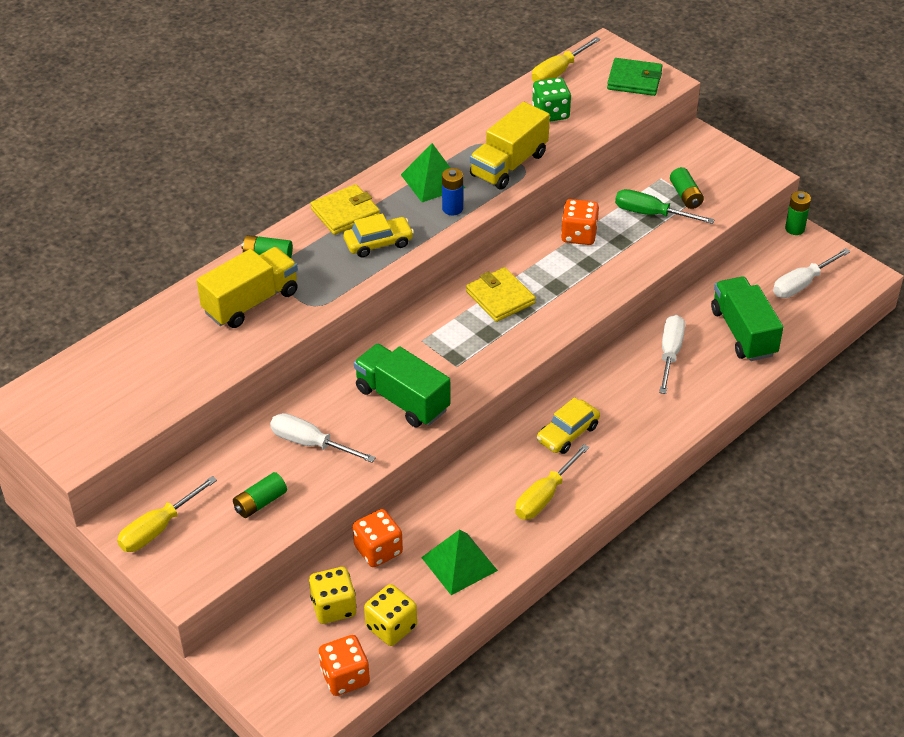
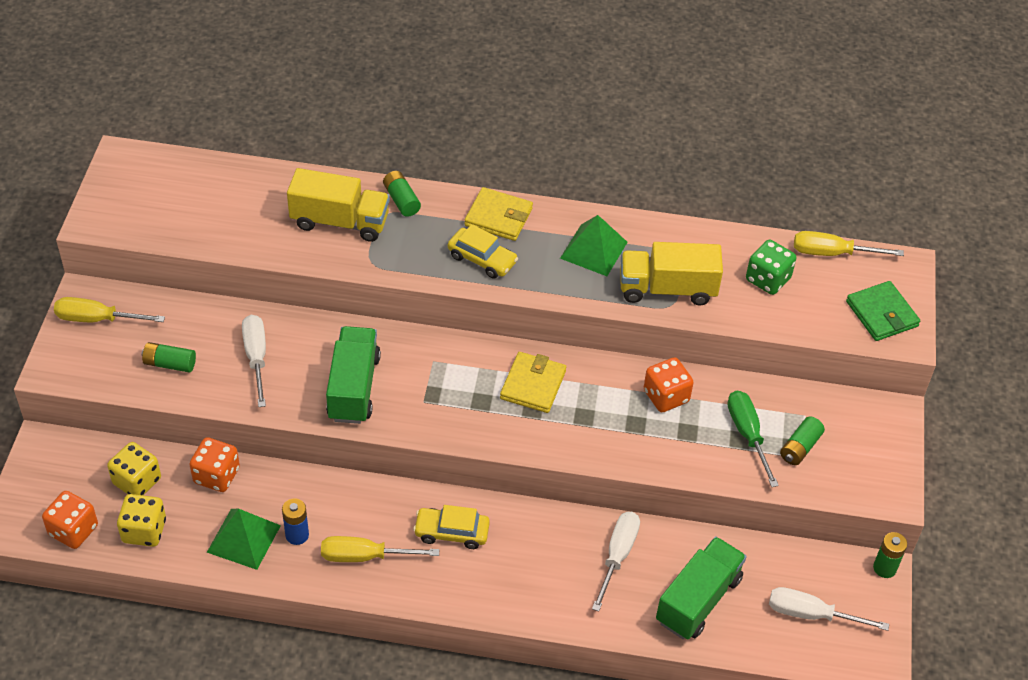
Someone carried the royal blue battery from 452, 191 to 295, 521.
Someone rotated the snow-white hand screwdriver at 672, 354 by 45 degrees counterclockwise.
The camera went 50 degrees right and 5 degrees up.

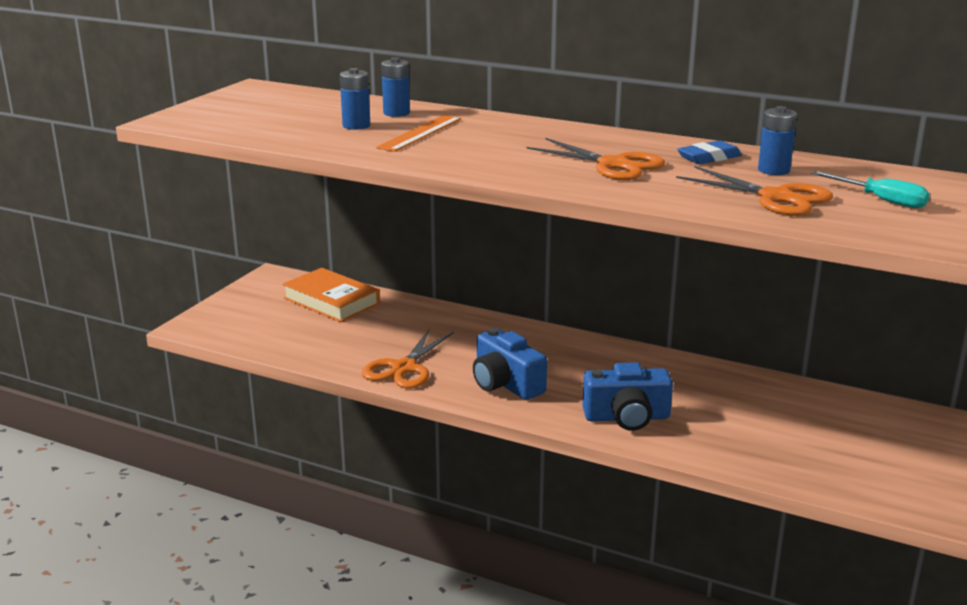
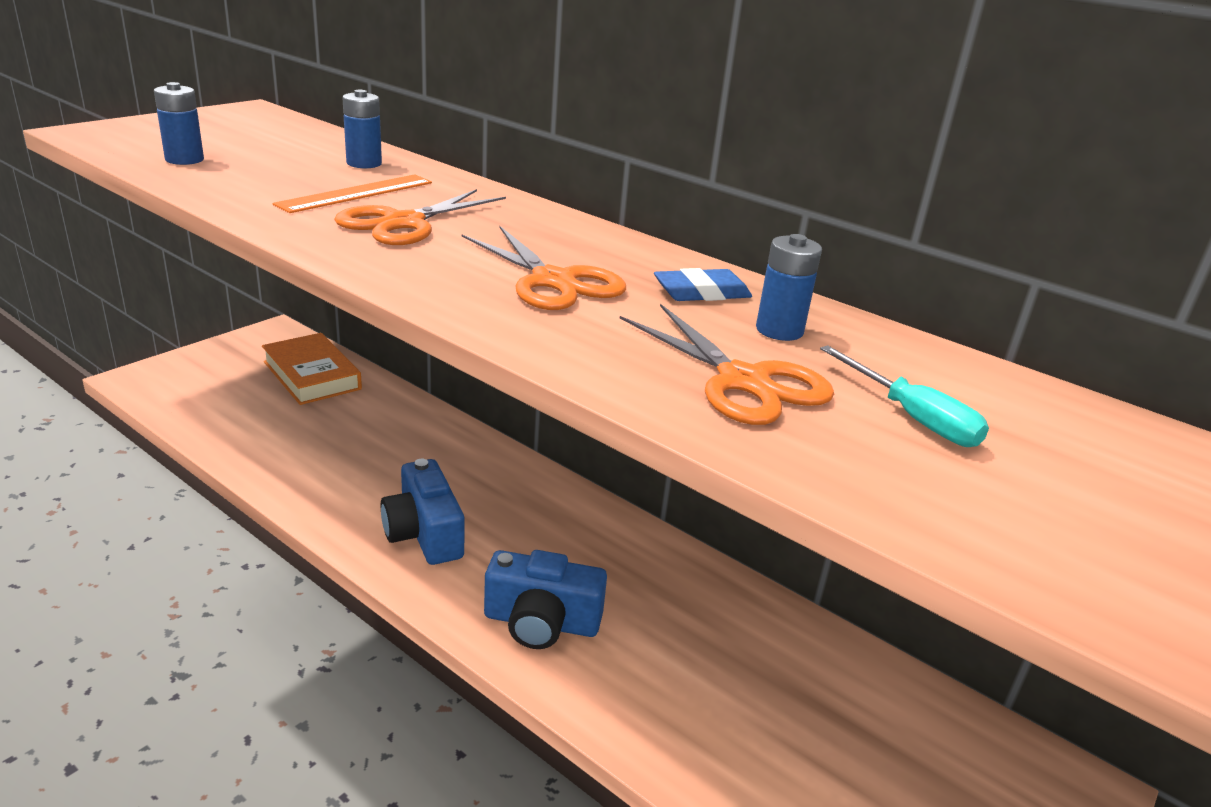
Someone carried the royal blue battery from 355, 99 to 179, 123.
Someone carried the orange-coloured pair of scissors from 408, 359 to 420, 217.
The camera went 10 degrees right and 5 degrees up.

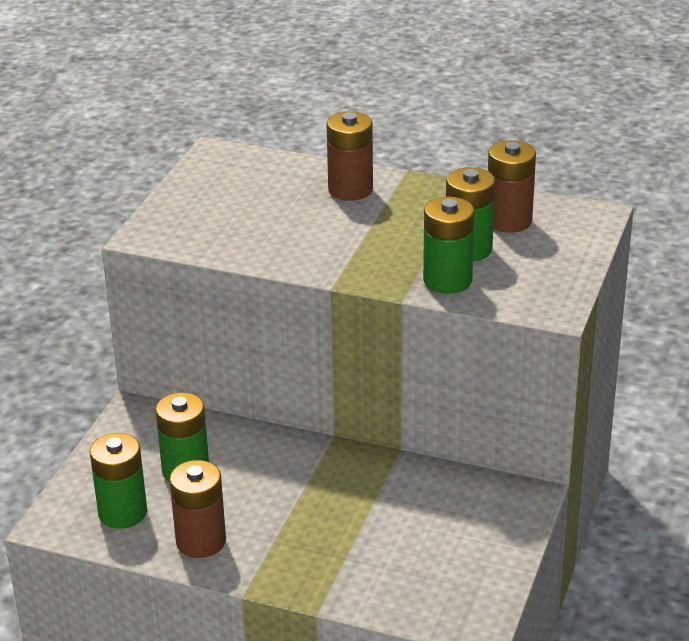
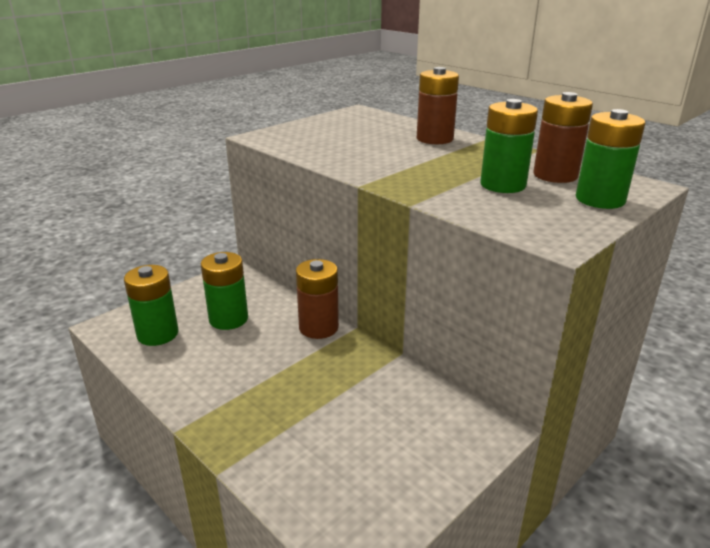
Someone carried the green battery from 449, 245 to 611, 159.
Someone carried the russet battery from 197, 509 to 317, 299.
The camera went 25 degrees right and 5 degrees down.

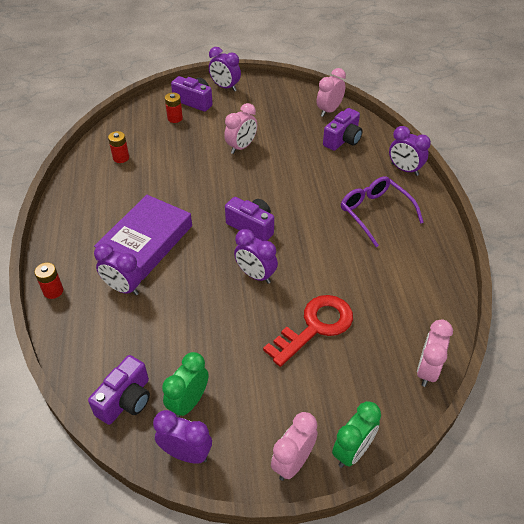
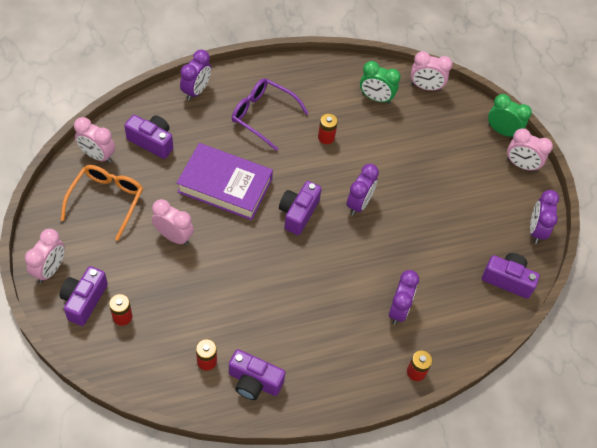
Someone repainted the purple clock at 225, 69, which became the rosy clock at 45, 256.
Someone rotated the purple glasses at 382, 211 by 75 degrees clockwise.
Someone carried the purple hardcover from 143, 237 to 225, 181.
Someone took away the crimson key at 308, 331.
Someone carried the green clock from 185, 385 to 380, 82.
Someone put down the crimson battery at 328, 129.
Someone put down the orange-coloured glasses at 102, 203.
Someone put down the purple camera at 257, 374.
The camera went 105 degrees left and 10 degrees up.

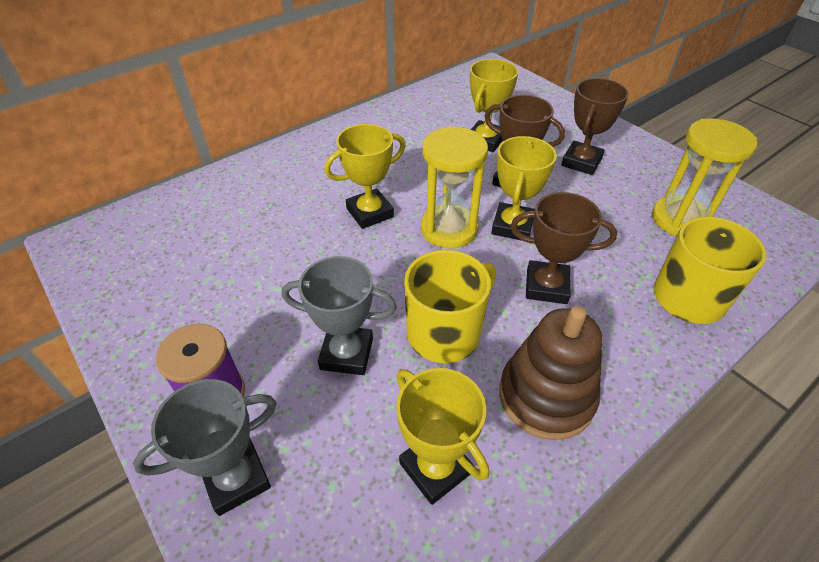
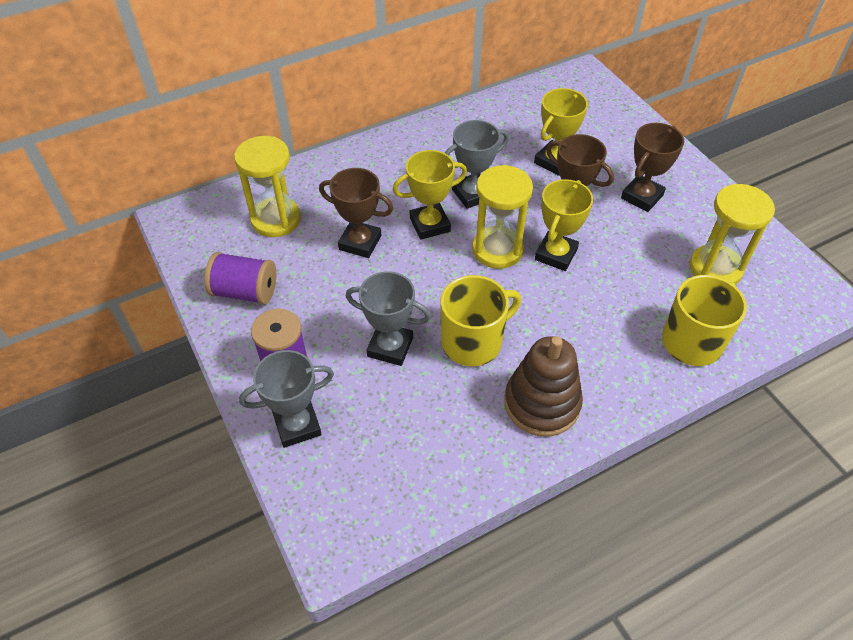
Someone carried the russet prize cup from 563, 248 to 356, 213.
Someone took away the yellow prize cup at 442, 436.
Someone put down the grey prize cup at 477, 164.
Someone put down the yellow sandglass at 267, 186.
Someone put down the purple bobbin at 240, 278.
The camera went 10 degrees right and 5 degrees up.

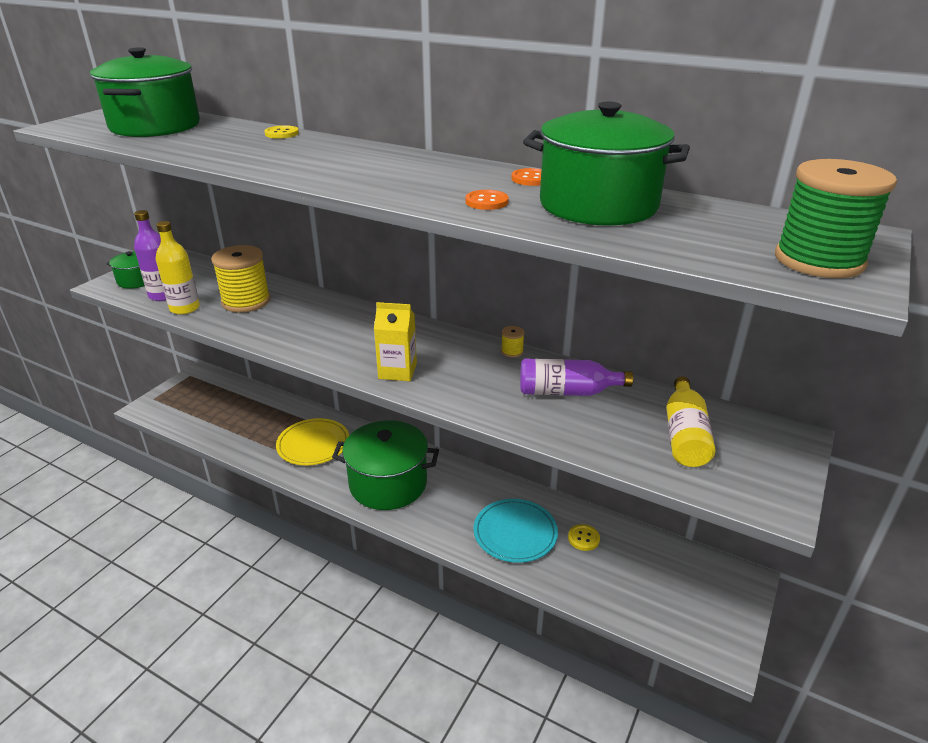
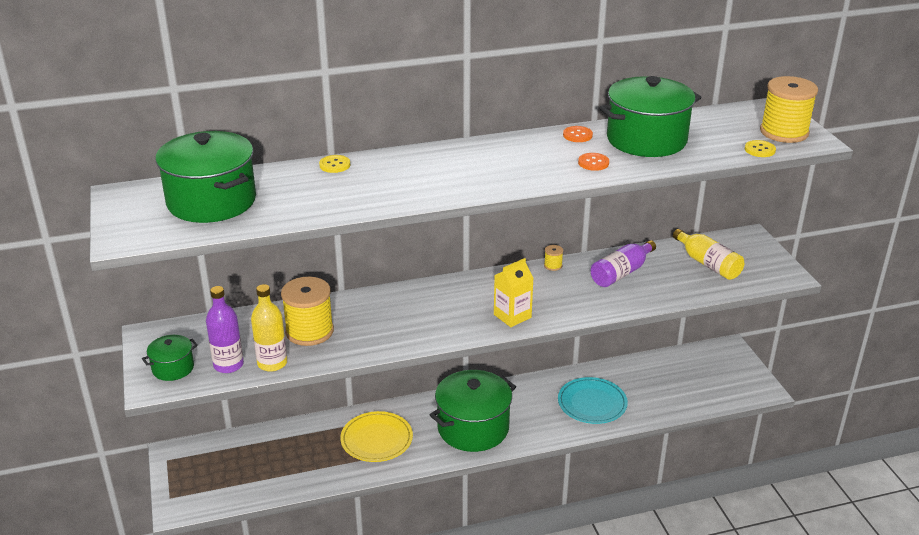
Someone repainted the green bobbin at 836, 218, which became the yellow bobbin at 789, 109.
Someone carried the yellow shirt button from 584, 537 to 760, 148.
The camera went 45 degrees left and 0 degrees up.

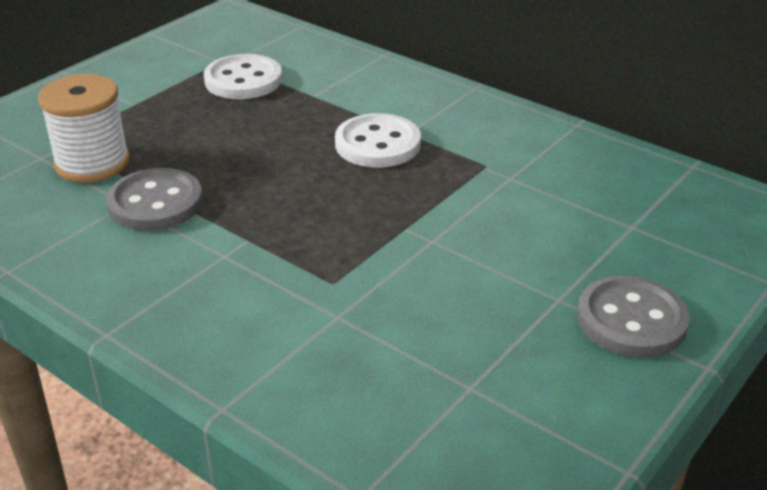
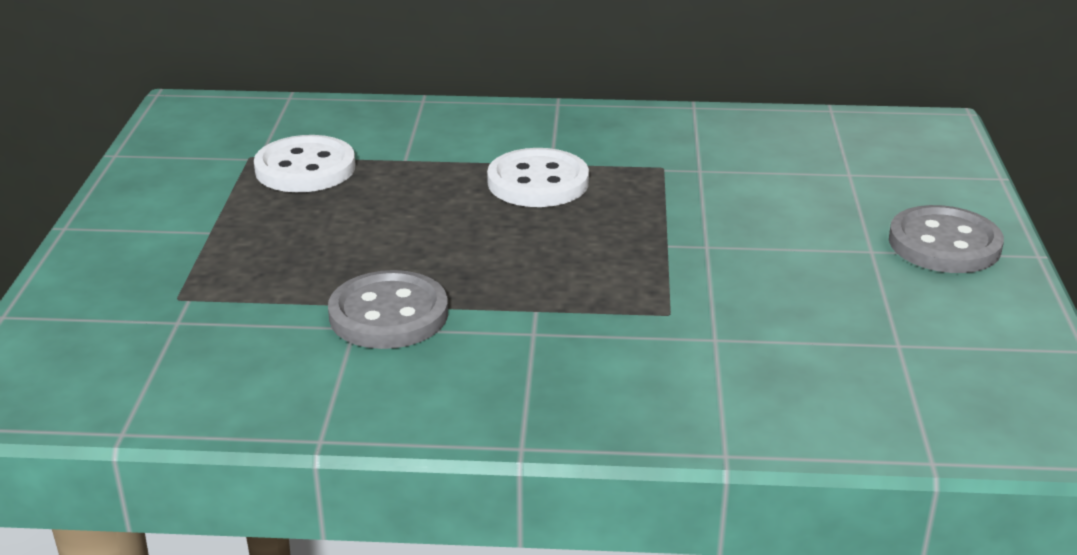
Someone took away the snow-white bobbin at 84, 128.
The camera went 35 degrees left and 5 degrees down.

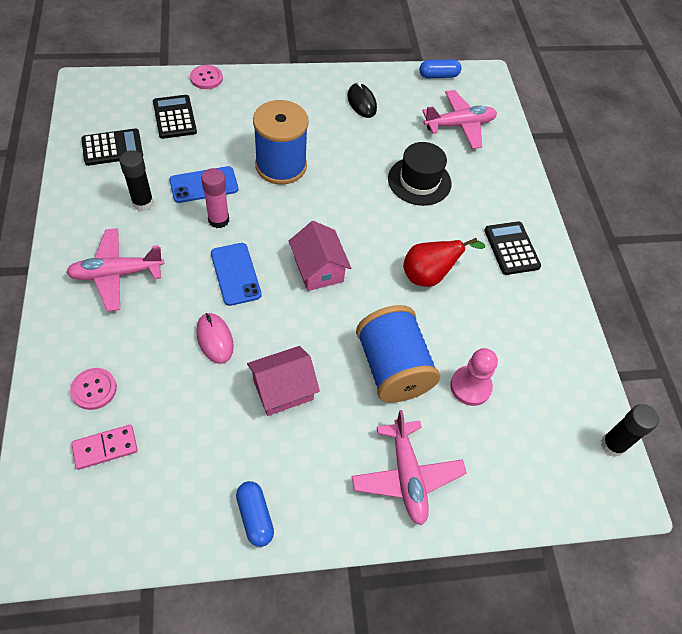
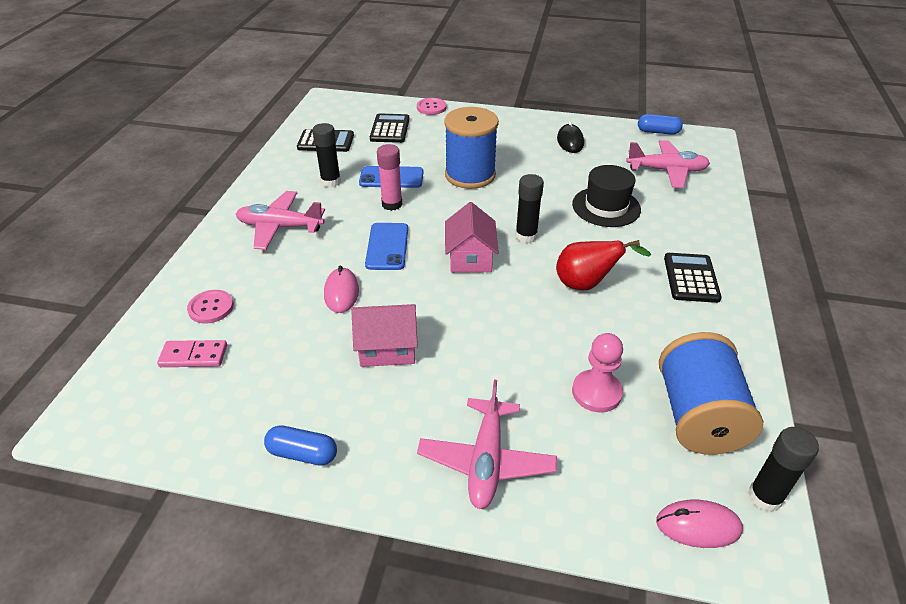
Someone carried the royal blue bobbin from 398, 354 to 711, 393.
Someone rotated the royal blue pill at 255, 514 by 75 degrees counterclockwise.
Someone put down the ebony glue at 529, 208.
Someone put down the rosy mouse at 699, 524.
The camera went 25 degrees right and 15 degrees down.

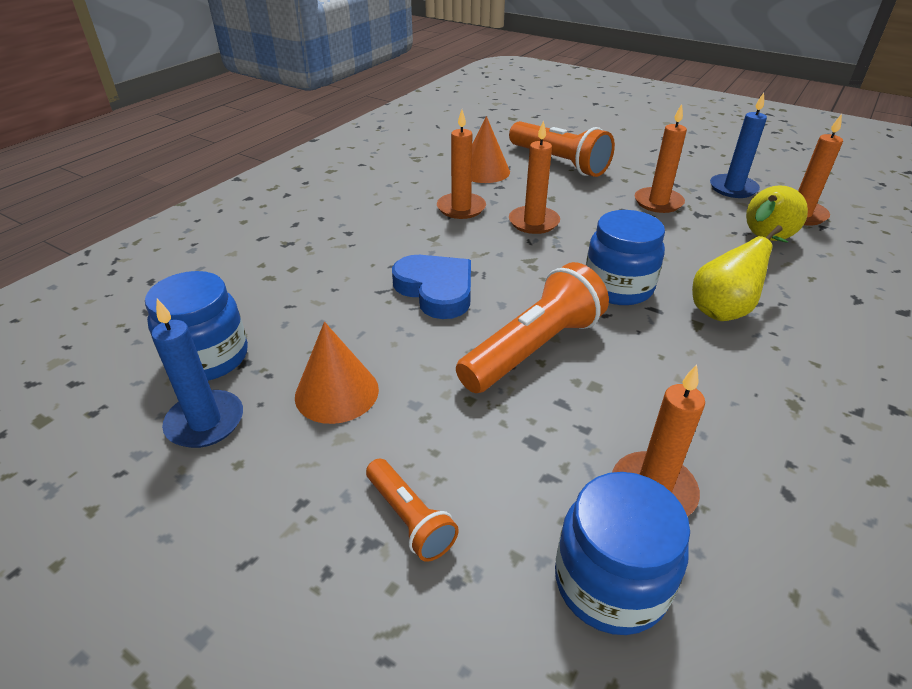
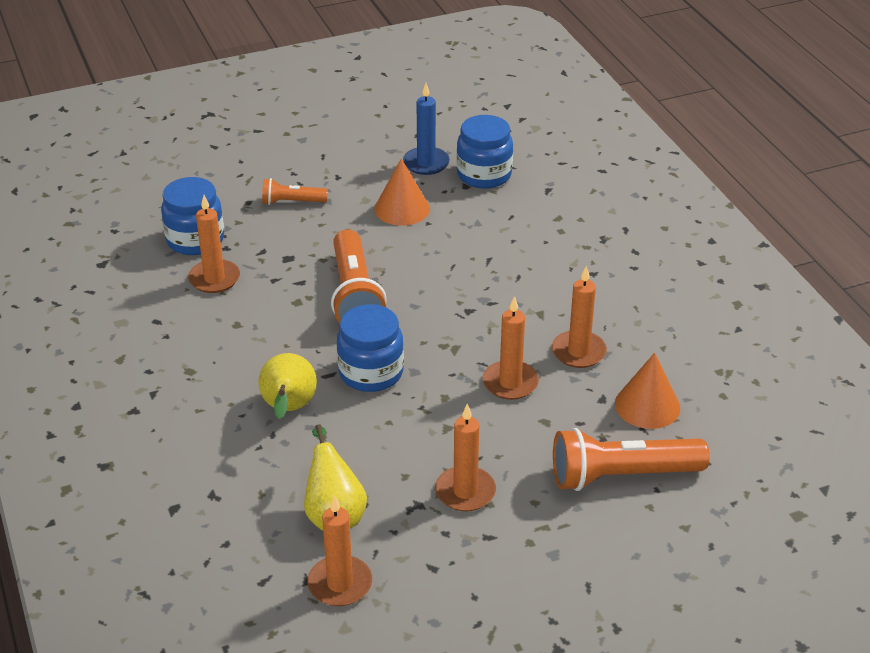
Someone took away the royal blue candle at 738, 145.
Someone took away the royal blue heart at 431, 287.
The camera went 125 degrees right and 0 degrees up.

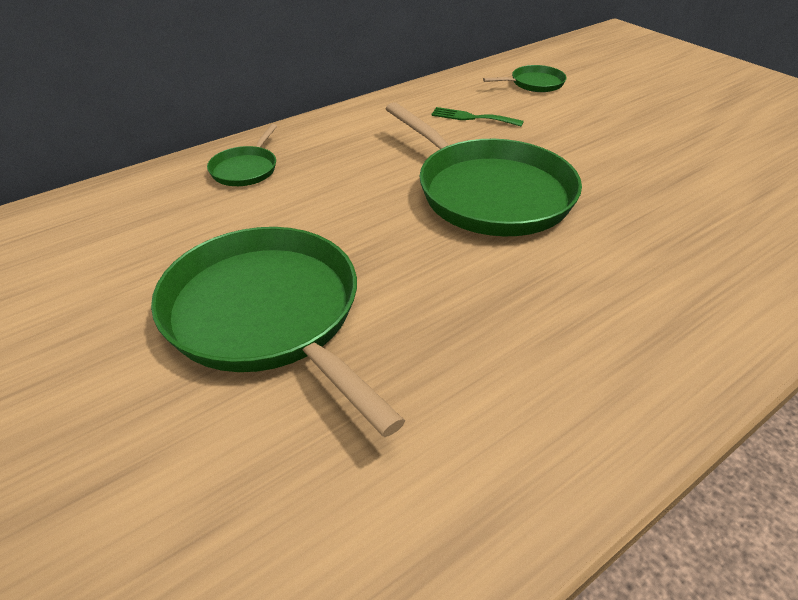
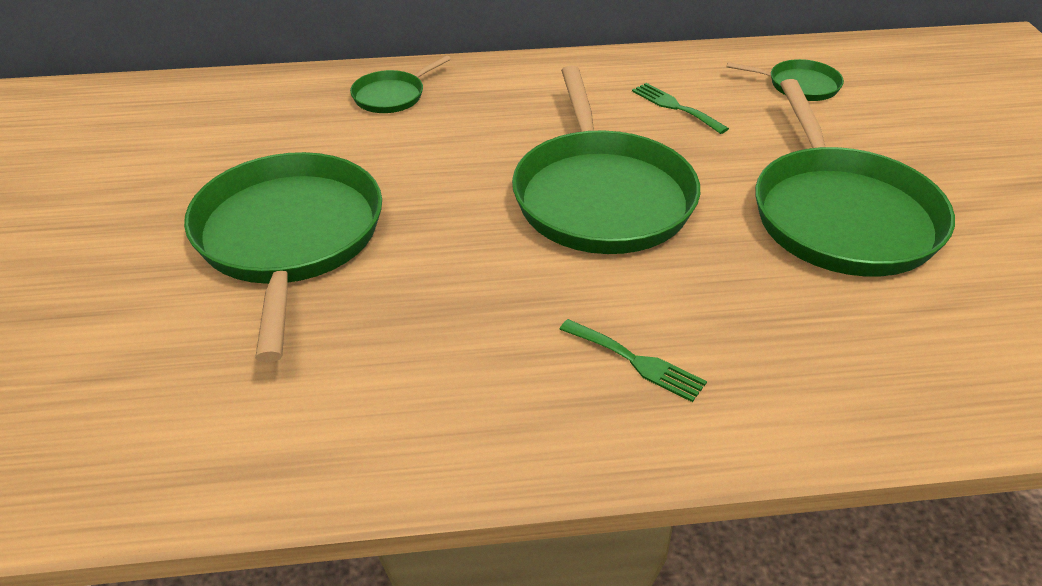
Someone put down the green frying pan at 855, 177.
Someone put down the green fork at 633, 360.
The camera went 30 degrees right and 0 degrees up.

